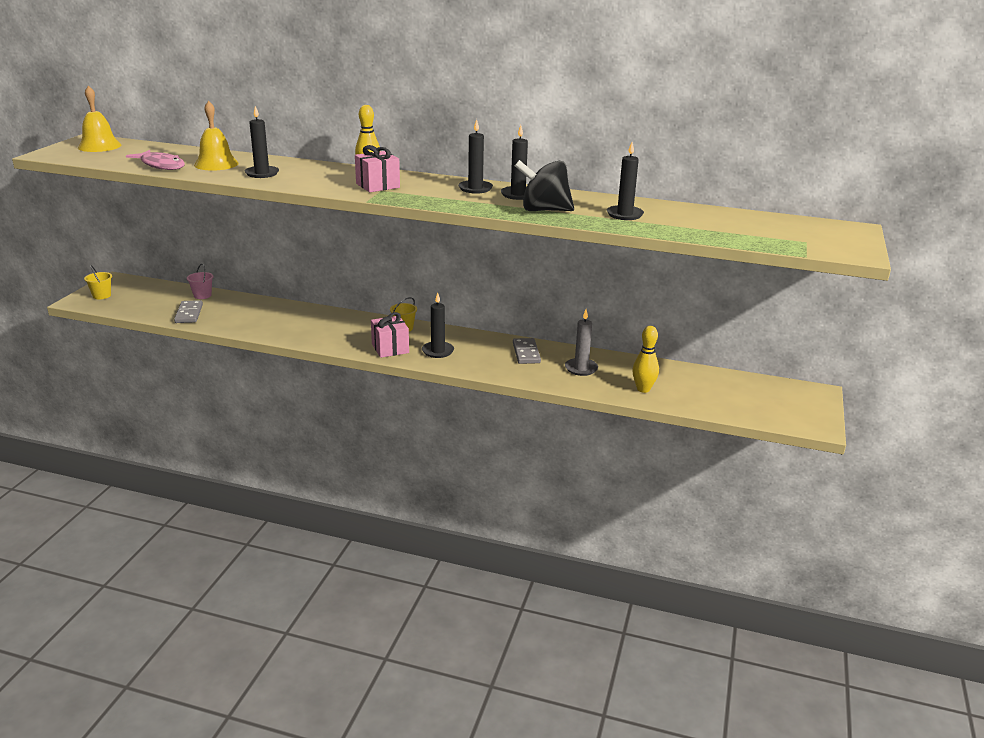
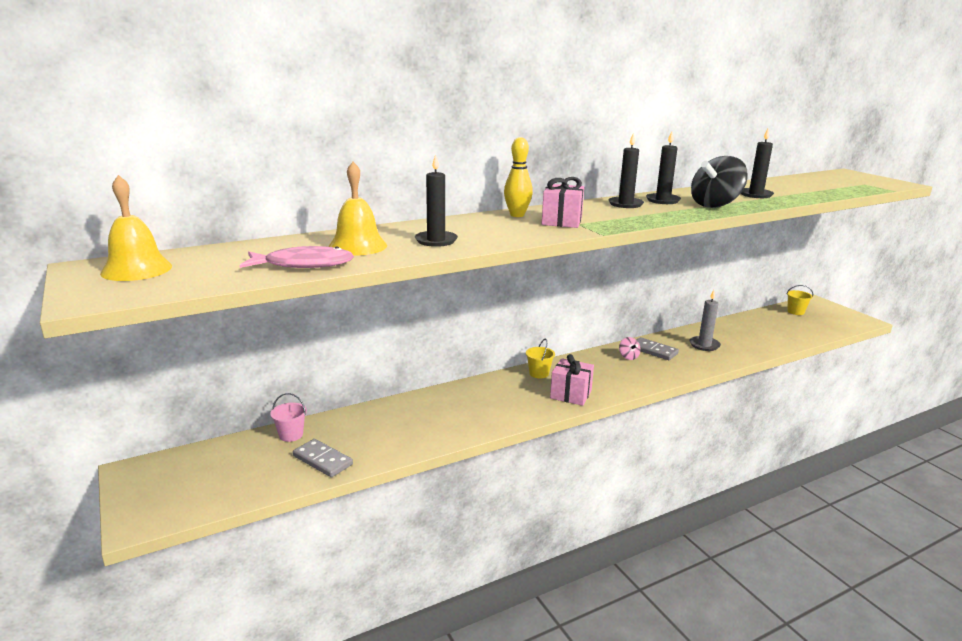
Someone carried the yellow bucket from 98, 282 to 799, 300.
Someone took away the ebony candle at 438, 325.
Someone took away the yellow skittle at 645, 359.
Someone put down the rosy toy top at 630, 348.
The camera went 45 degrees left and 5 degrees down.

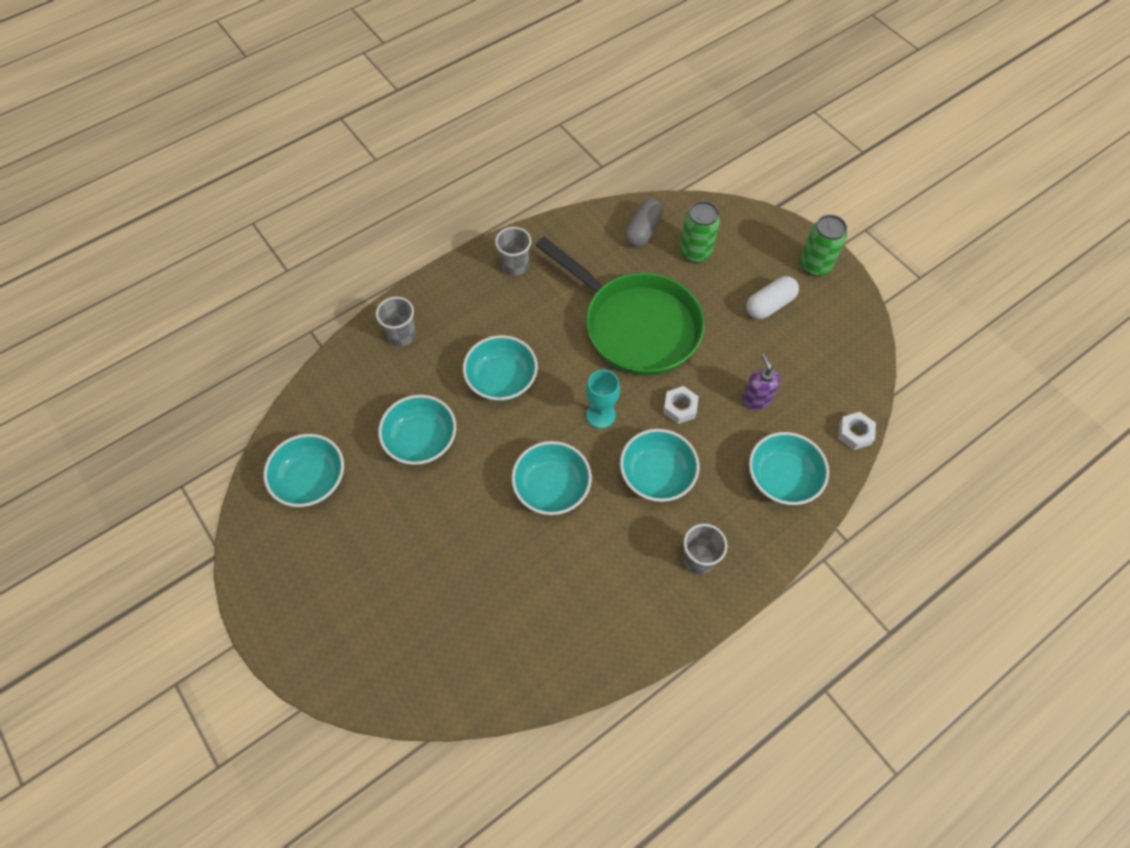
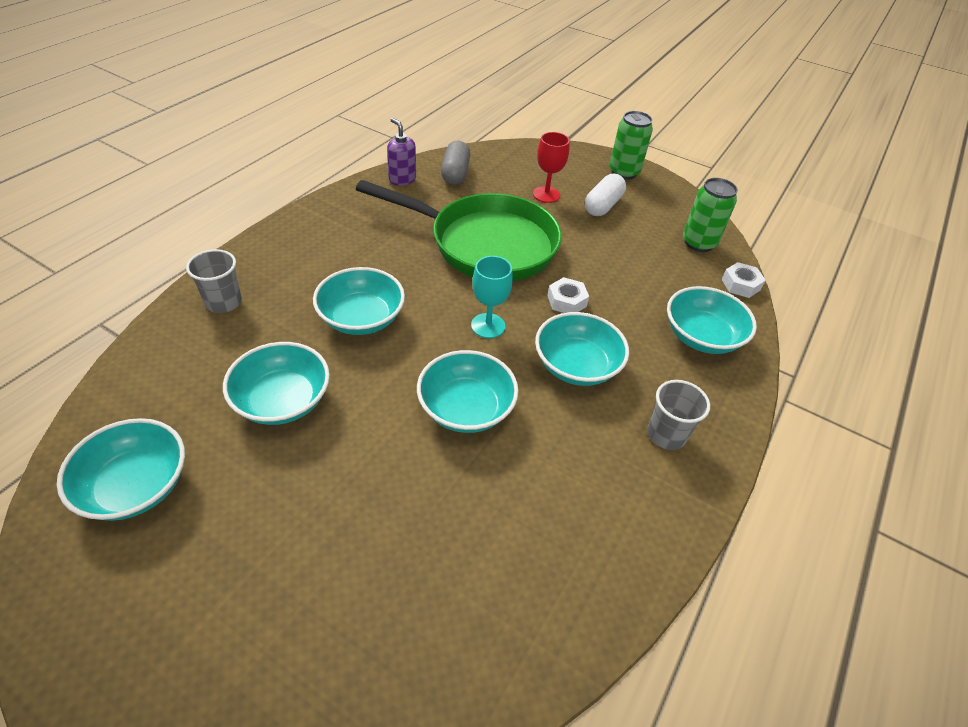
Someone carried the green can from 700, 232 to 710, 215.
Someone took away the grey beaker at 513, 251.
Someone carried the purple soap dispenser from 761, 382 to 401, 152.
Someone put down the crimson goblet at 551, 167.
The camera went 25 degrees left and 15 degrees down.

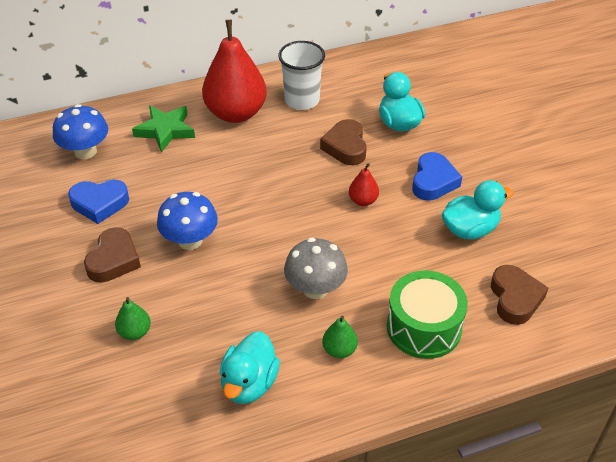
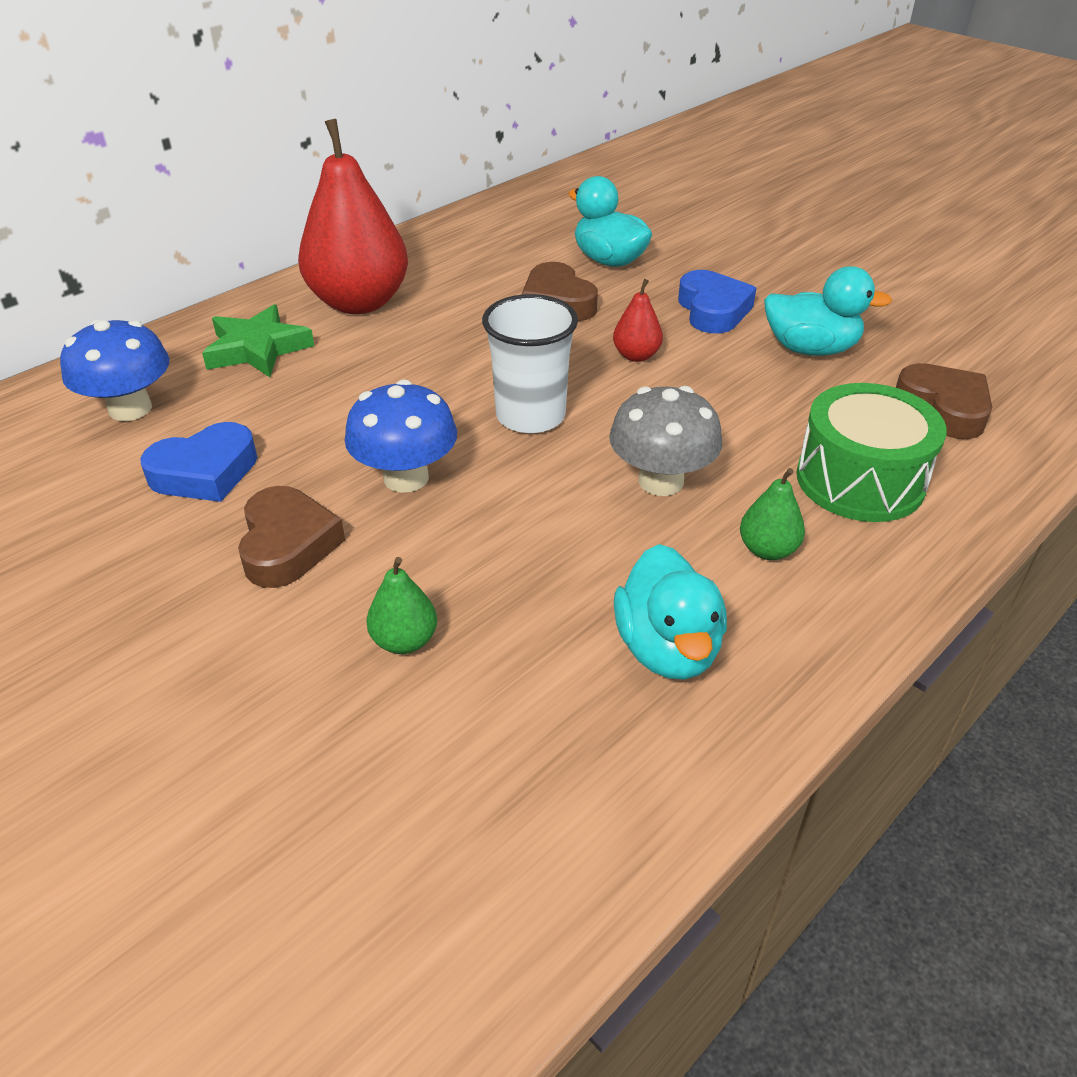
Someone carried the snow-white beaker from 301, 75 to 530, 363.
Someone rotated the teal rubber duck at 478, 209 by 60 degrees clockwise.
The camera went 25 degrees left and 5 degrees down.

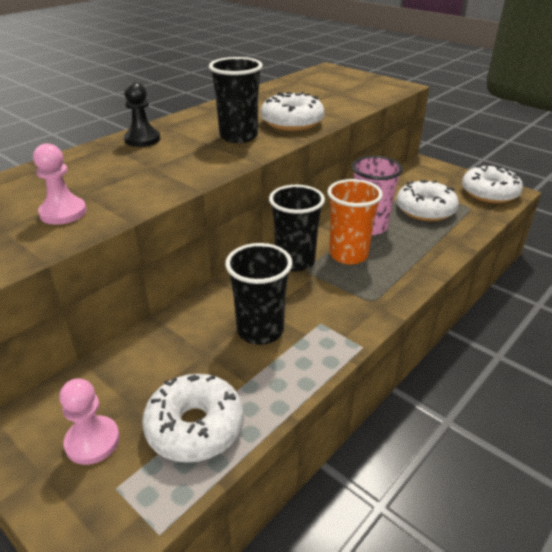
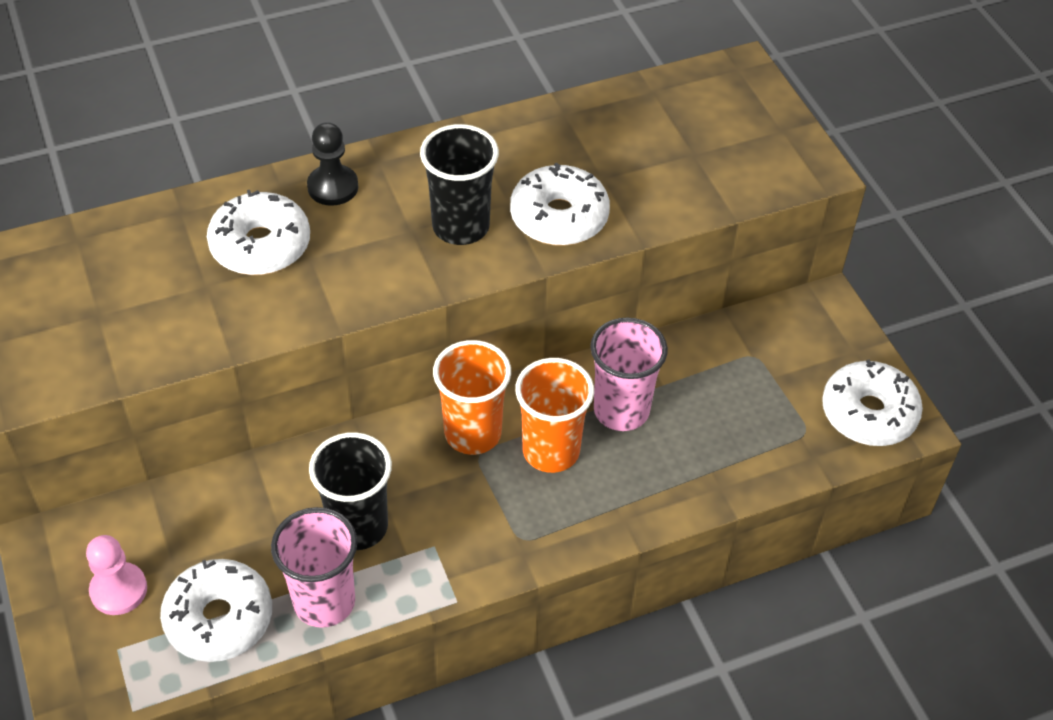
Someone took away the rosy chess pawn at 60, 184.
Someone carried the snow-white donut from 427, 200 to 258, 232.
Someone repainted the ebony beaker at 297, 228, which became the orange-coloured beaker at 472, 397.
Someone put down the rosy beaker at 314, 567.
The camera went 25 degrees right and 15 degrees up.

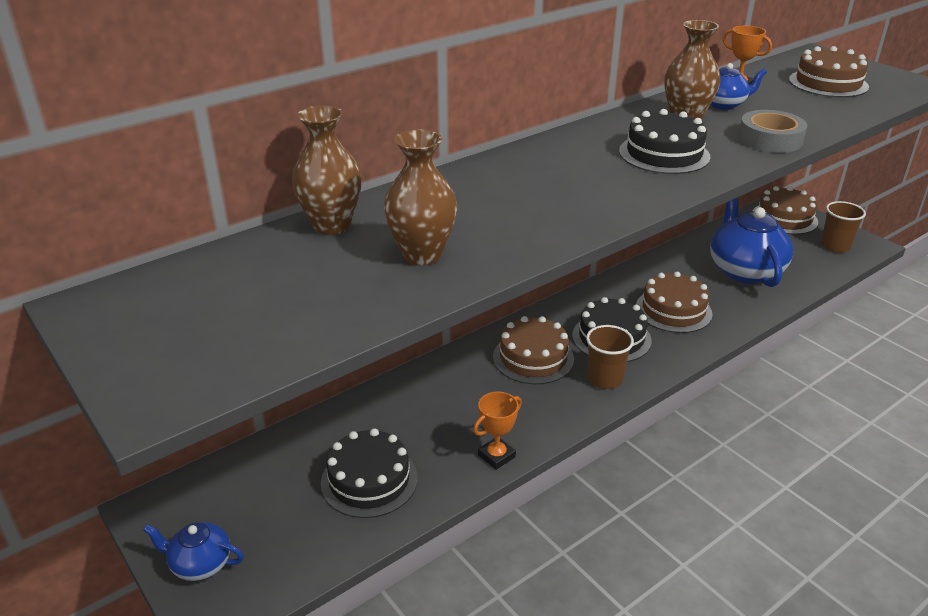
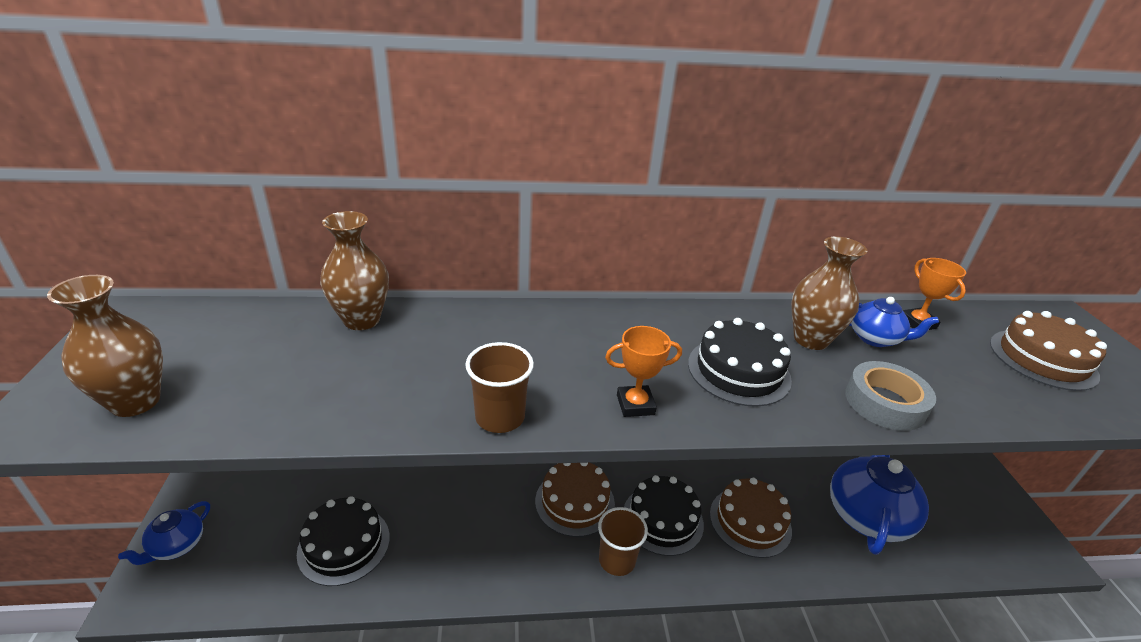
Someone carried the russet vase from 420, 197 to 105, 346.
Someone took away the russet gateau at 785, 210.
Someone carried the russet beaker from 843, 226 to 499, 387.
Someone carried the orange-coloured prize cup from 497, 431 to 643, 371.
Someone rotated the royal blue china teapot at 193, 551 by 105 degrees counterclockwise.
The camera went 30 degrees right and 0 degrees up.

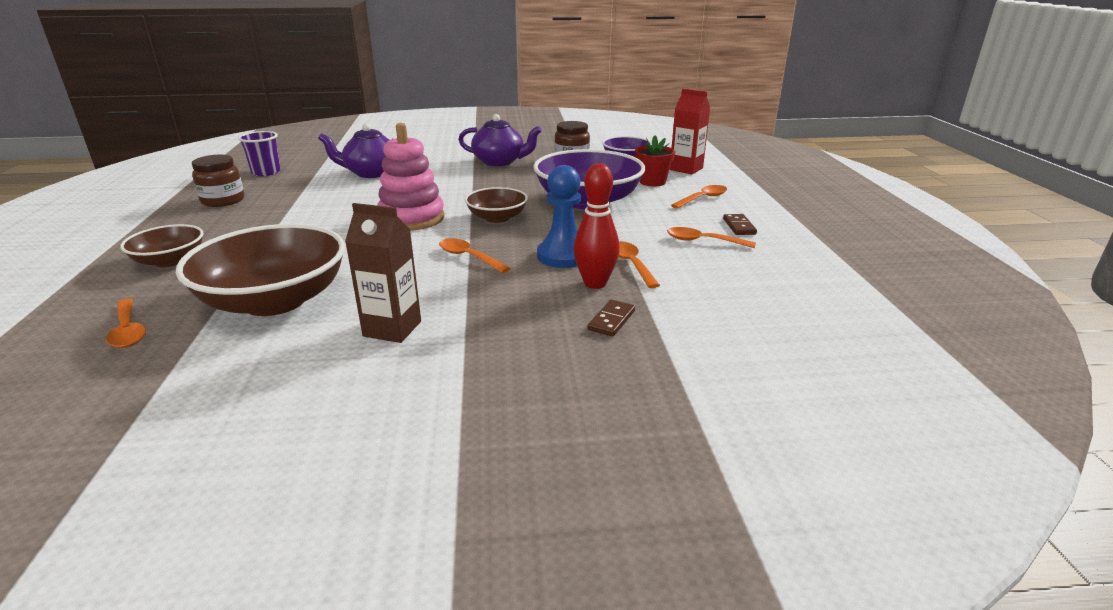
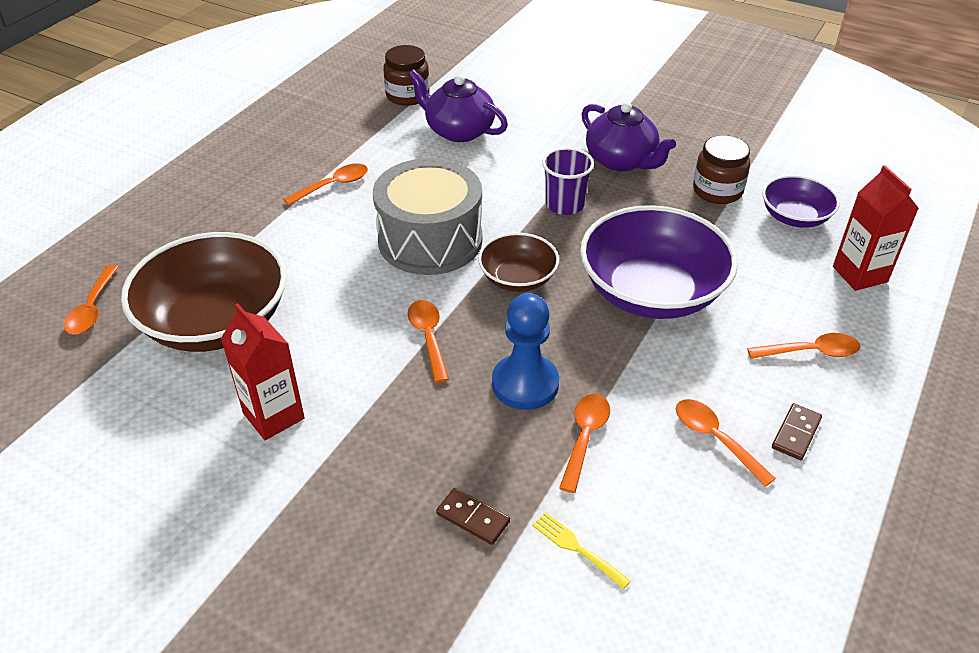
Someone swapped the rosy stacking toy at 411, 177 for the grey toy drum at 428, 216.
Someone carried the purple beaker from 259, 153 to 568, 181.
Someone took away the crimson plant pot at 655, 160.
Someone carried the russet jam jar from 218, 181 to 406, 75.
Someone took away the crimson skittle at 596, 226.
Someone repainted the russet carton at 383, 273, which became the crimson carton at 263, 371.
Someone took away the russet serving bowl at 162, 245.
Someone rotated the russet domino tile at 611, 318 by 60 degrees clockwise.
Someone put down the orange-coloured teaspoon at 325, 185.
Someone put down the yellow fork at 581, 550.
The camera went 35 degrees right and 15 degrees up.

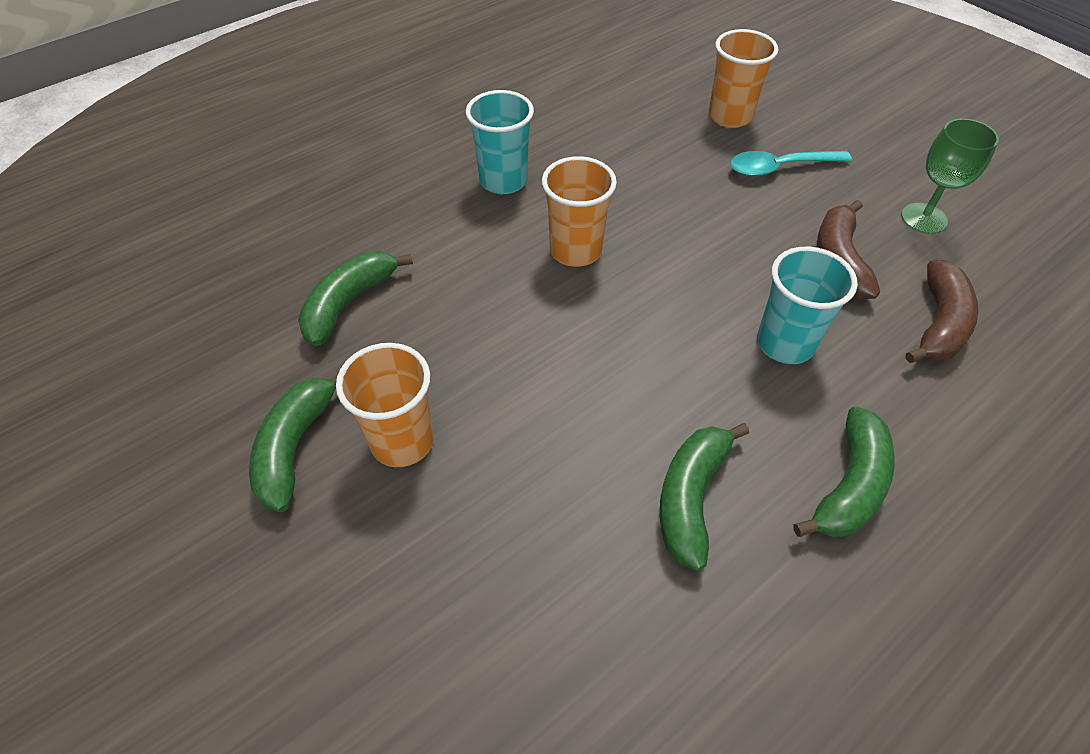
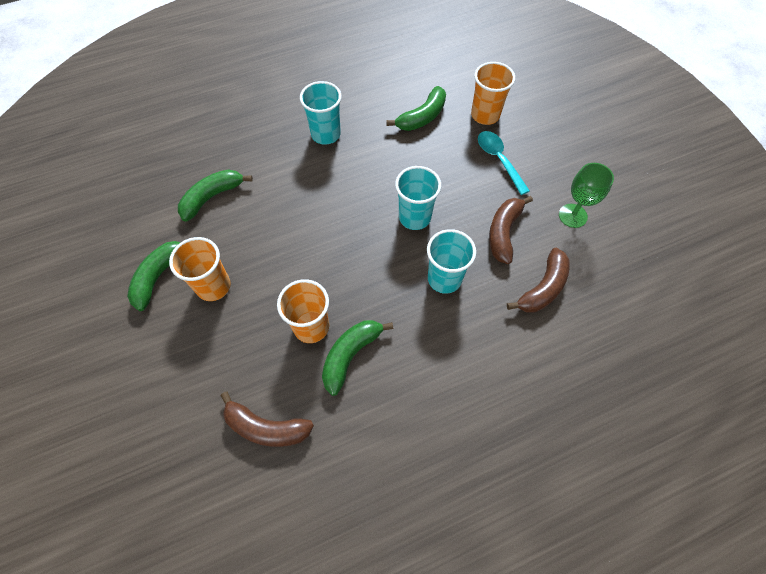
Someone rotated the teal teaspoon at 791, 164 by 60 degrees clockwise.
Someone carried the orange-coloured beaker from 579, 211 to 303, 311.
Someone carried the green toy banana from 844, 472 to 416, 108.
Someone put down the teal beaker at 418, 198.
Someone put down the russet toy banana at 267, 419.
The camera went 15 degrees right and 10 degrees up.

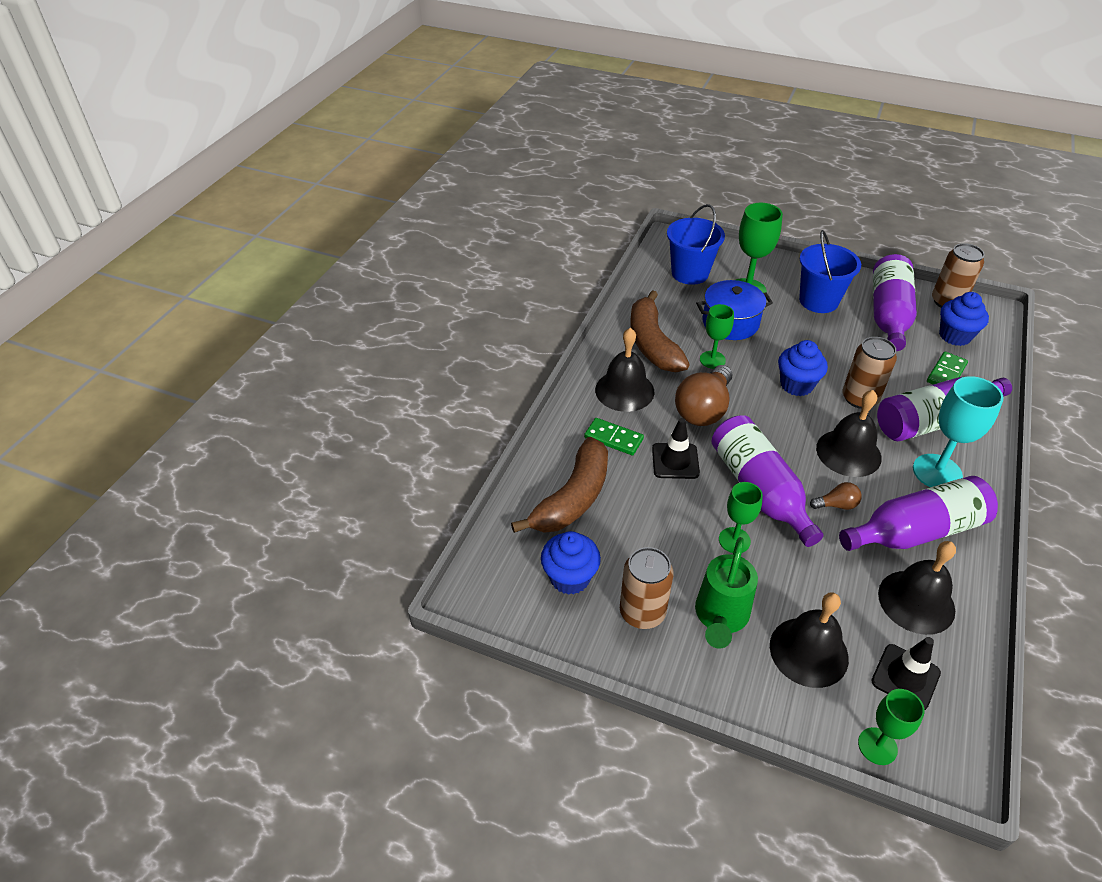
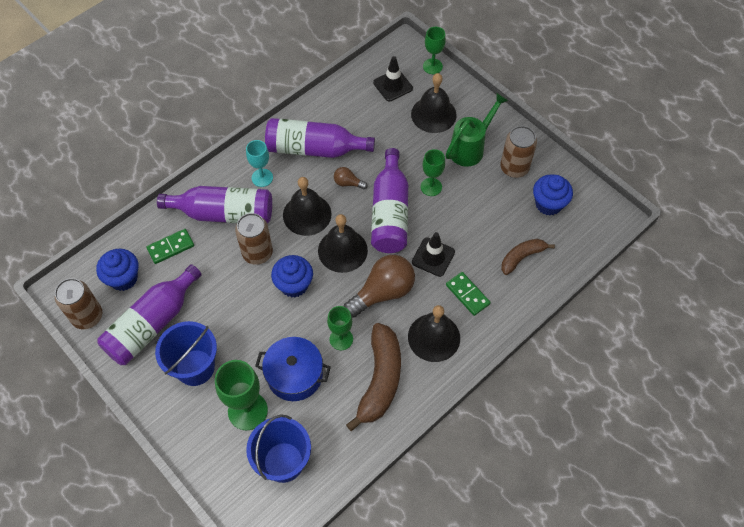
Someone scaled the teal goblet at 958, 431 by 0.62.
Someone scaled the russet toy banana at 559, 485 by 0.58.
Someone carried the ebony bell from 917, 588 to 343, 243.
The camera went 155 degrees left and 15 degrees up.

